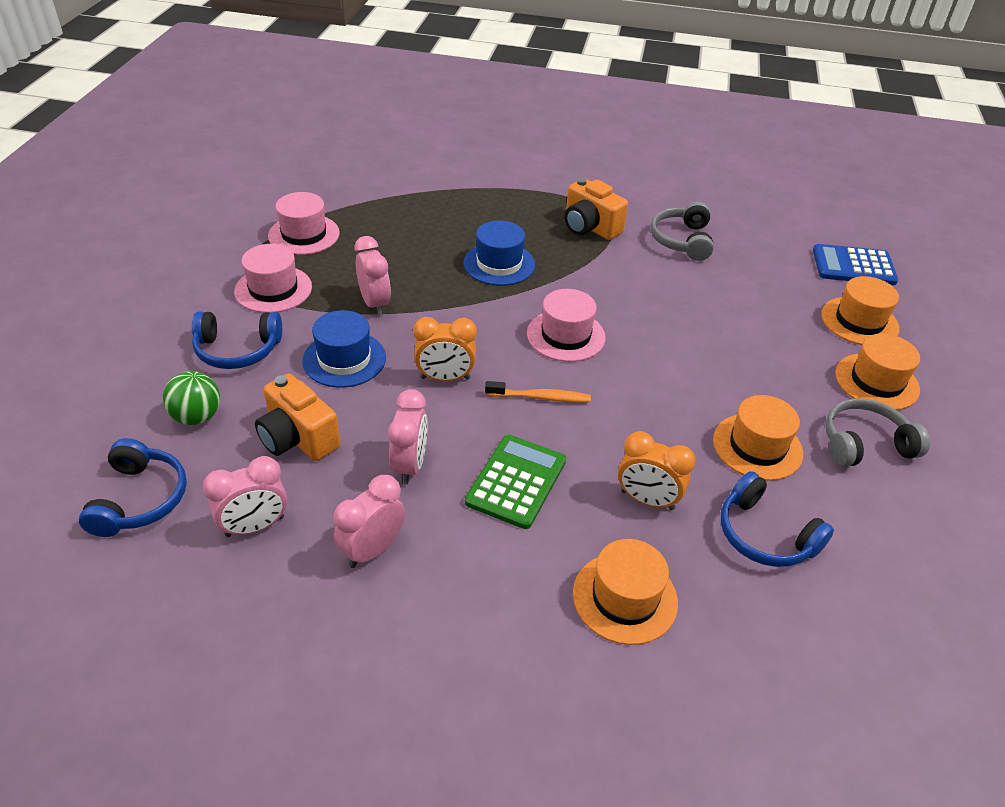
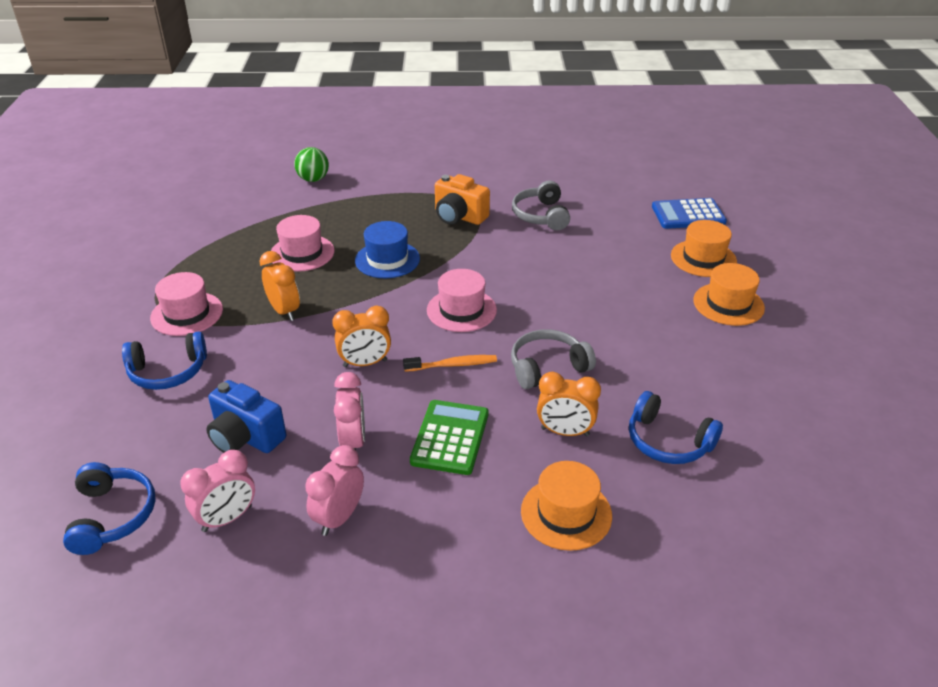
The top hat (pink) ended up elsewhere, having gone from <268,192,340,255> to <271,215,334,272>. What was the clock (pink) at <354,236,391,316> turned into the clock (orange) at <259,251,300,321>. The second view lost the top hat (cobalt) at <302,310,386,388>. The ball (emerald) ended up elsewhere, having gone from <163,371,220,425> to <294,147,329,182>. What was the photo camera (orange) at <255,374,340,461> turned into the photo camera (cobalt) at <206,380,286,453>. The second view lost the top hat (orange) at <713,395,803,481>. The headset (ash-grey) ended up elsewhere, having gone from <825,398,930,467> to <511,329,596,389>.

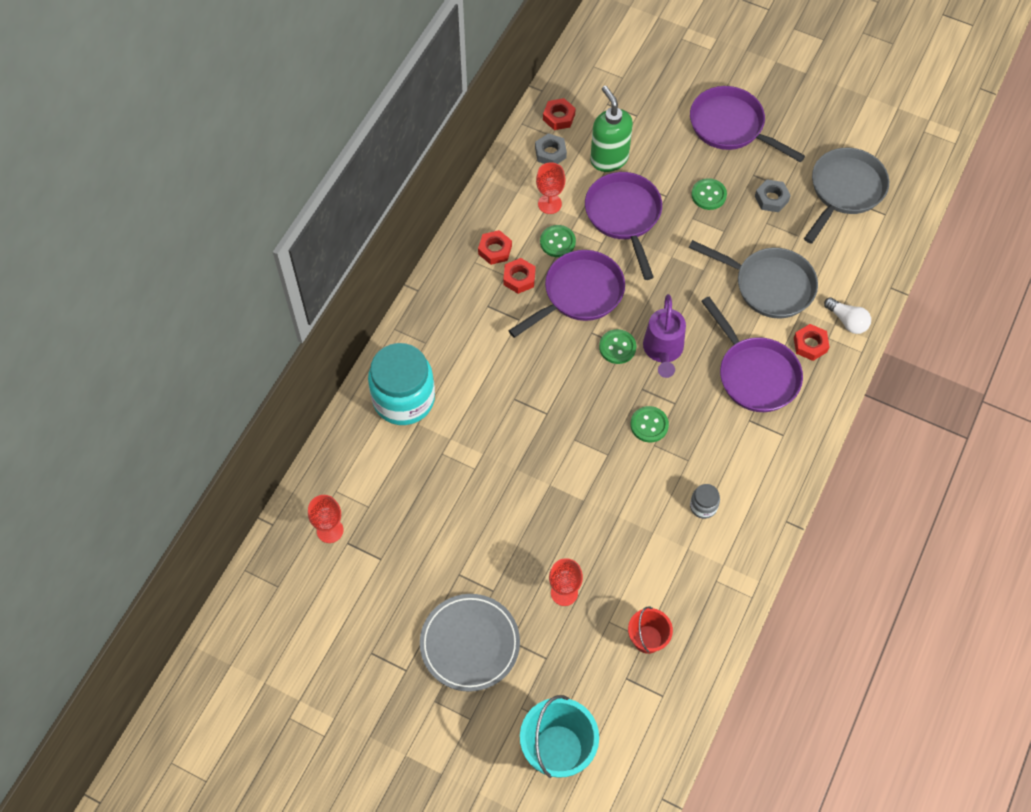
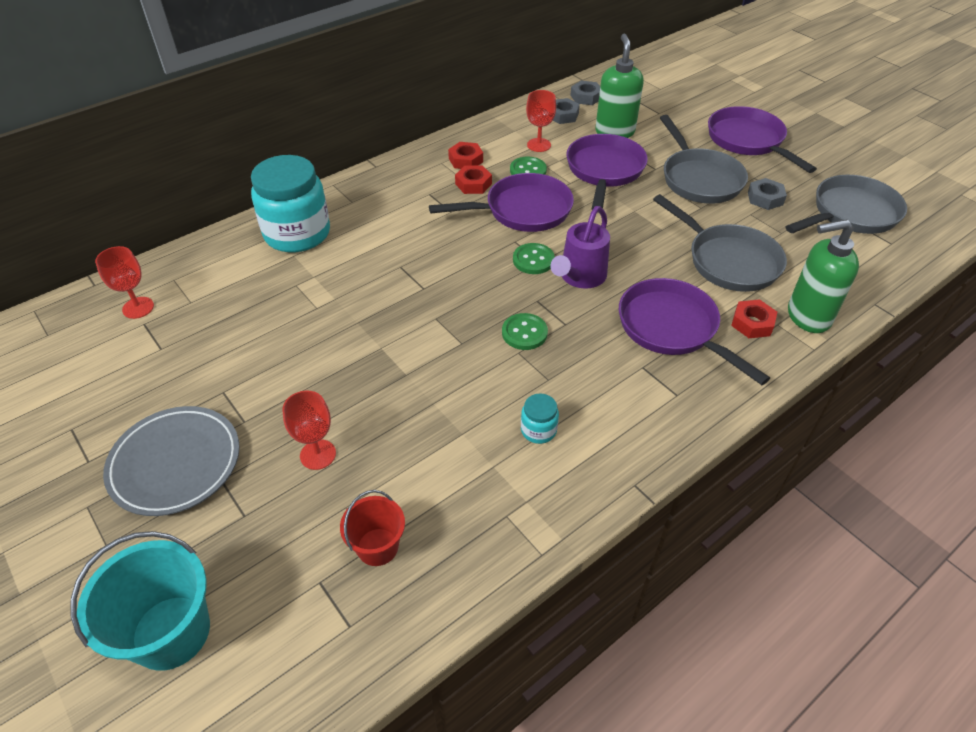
What was the nut (crimson) at <543,98,576,130> turned into the nut (ash-grey) at <570,81,600,105>. Where the sewing button (emerald) stood at <691,178,727,210>, the skillet (ash-grey) came to stand at <660,115,748,204>. The skillet (purple) at <701,297,803,412> ended up facing another way, 150 degrees clockwise from before. Where the lightbulb (white) stood at <824,297,871,334>, the soap pump (emerald) came to stand at <788,219,859,333>. What was the preserve jar (ash-grey) at <690,484,720,519> turned into the preserve jar (teal) at <521,393,559,444>.

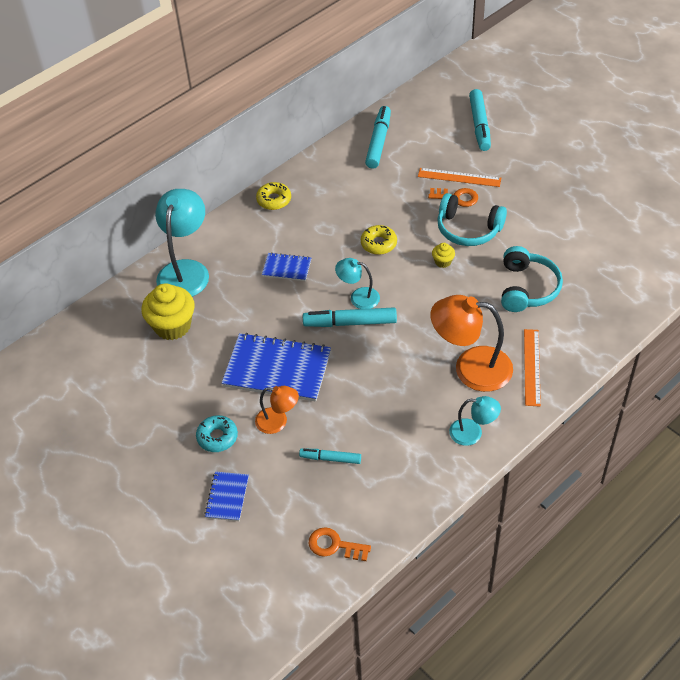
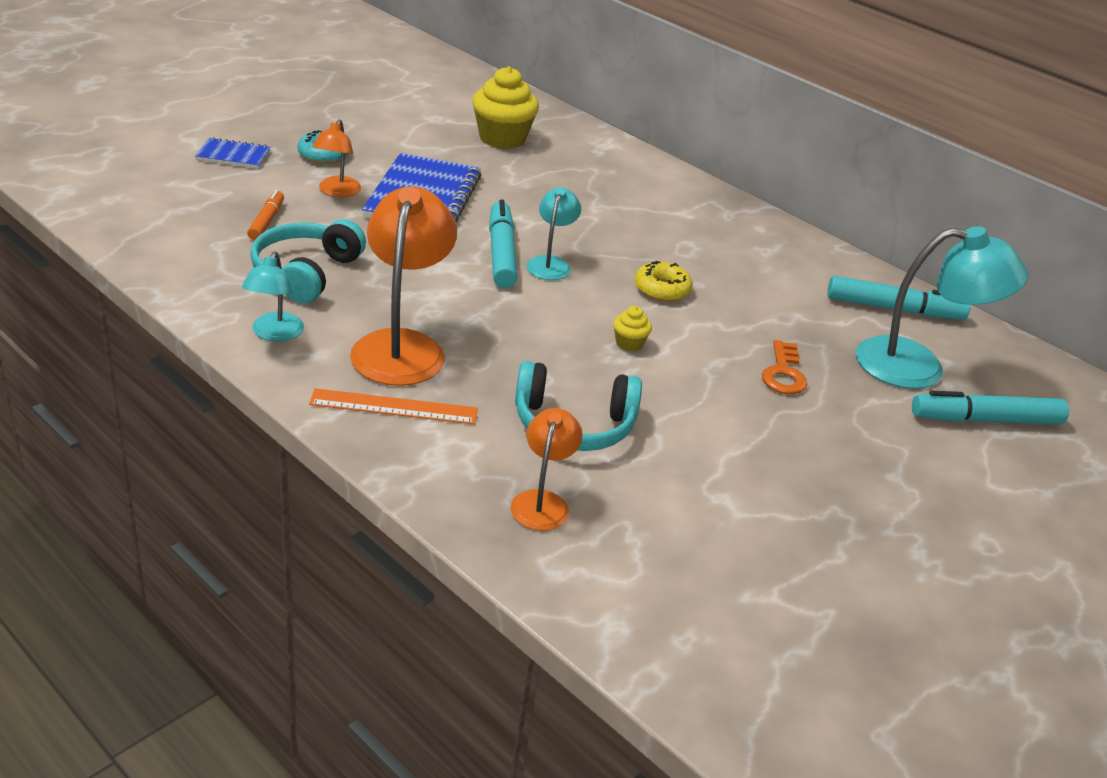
The second view lost the measuring stick (orange) at <418,168,501,187>. The second view lost the glazed donut (yellow) at <256,182,291,210>. The reading lamp (teal) ended up elsewhere, having gone from <155,189,209,297> to <856,226,1028,389>. The headset (teal) ended up elsewhere, having gone from <437,193,507,246> to <250,219,366,303>. The second view lost the notebook (cobalt) at <262,252,311,281>. What was the felt pen (teal) at <299,448,361,464> turned into the felt pen (orange) at <247,190,284,240>. The second view lost the latchkey (orange) at <309,527,371,561>. The second view gained the reading lamp (orange) at <510,408,583,531>.

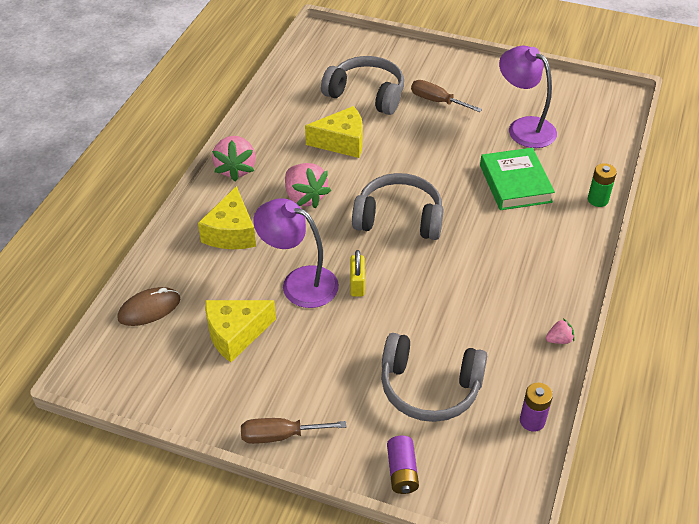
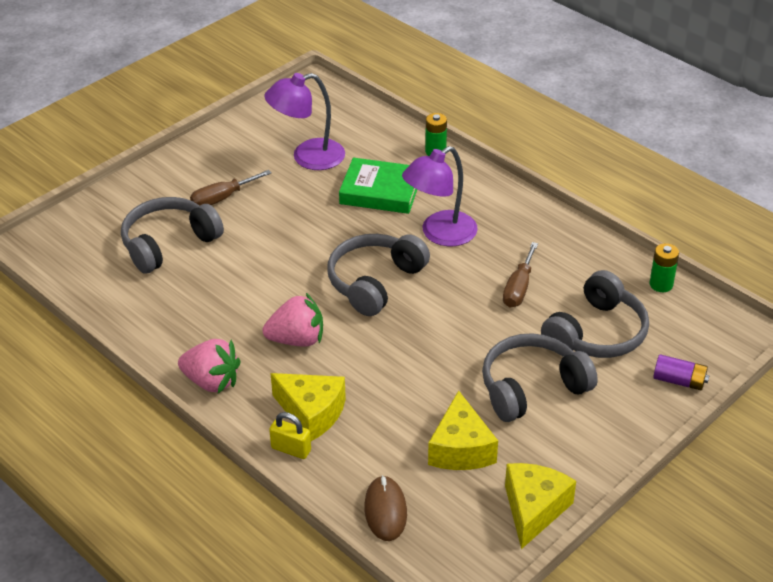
The piece of cheese (yellow) ended up elsewhere, having gone from <305,106,363,158> to <505,463,576,549>. The reading lamp (purple) ended up elsewhere, having gone from <253,198,339,308> to <402,146,478,246>. The padlock (yellow) ended up elsewhere, having gone from <350,250,365,296> to <269,412,311,459>. The second view lost the toy strawberry (pink) at <546,319,575,344>. What was the AA battery (purple) at <520,383,553,432> turned into the AA battery (emerald) at <650,243,679,292>. The screwdriver (dark brown) ended up elsewhere, having gone from <241,418,347,444> to <503,242,538,308>. The second view gained the headset (ash-grey) at <482,333,598,422>.

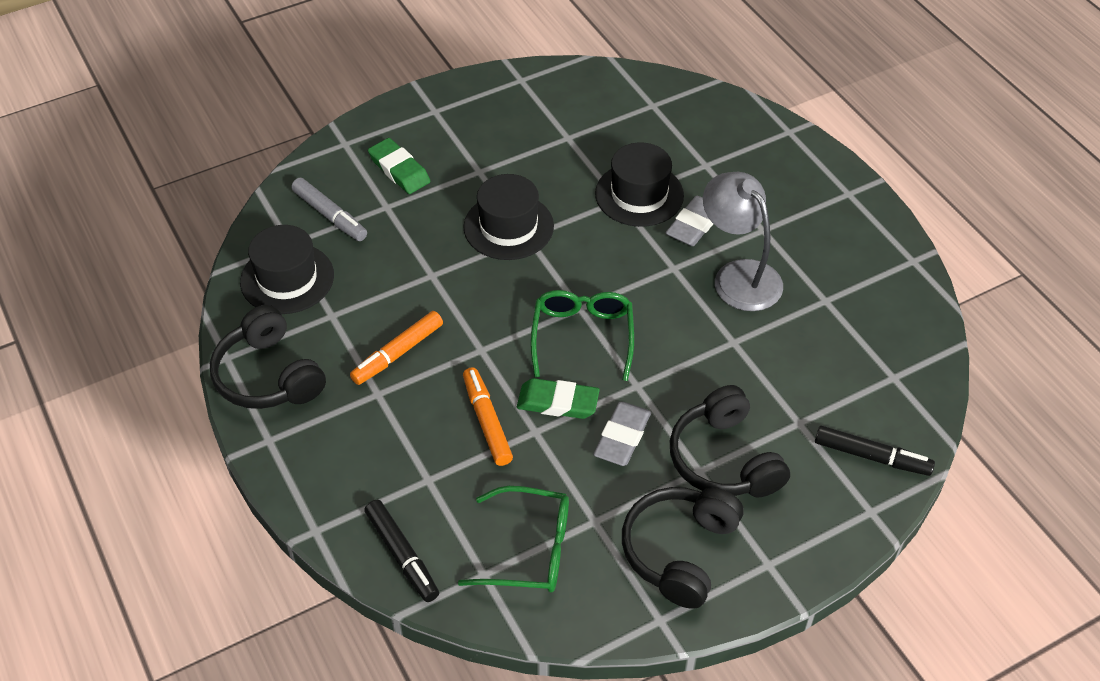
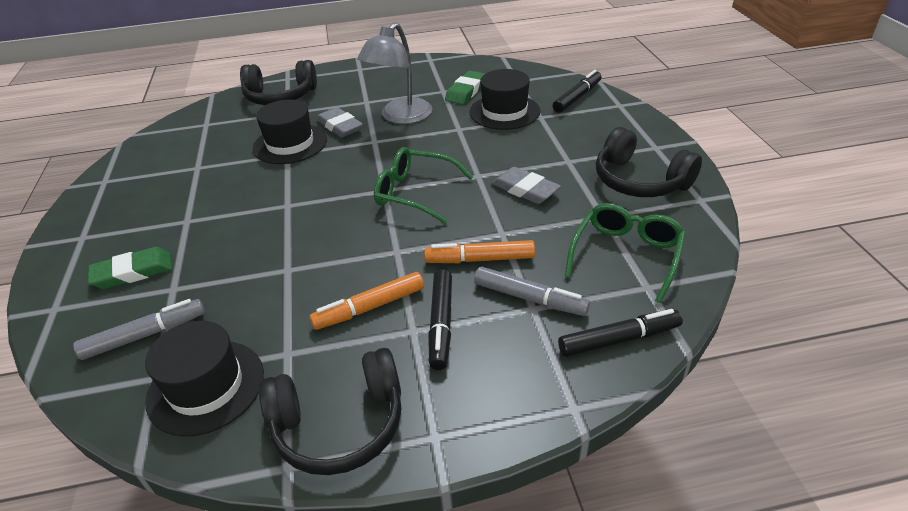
The reading lamp (ash-grey) at <703,172,783,311> ended up facing another way, 45 degrees counterclockwise from before. The top hat (black) ended up elsewhere, having gone from <463,174,554,260> to <469,69,540,130>. The felt pen (orange) at <350,311,443,385> ended up facing another way, 90 degrees clockwise from before. The gum eraser (emerald) ended up elsewhere, having gone from <517,378,600,419> to <445,71,486,105>. The headset (black) ended up elsewhere, having gone from <670,385,790,497> to <240,60,317,105>. The second view gained the felt pen (ash-grey) at <474,267,590,316>. The second view gained the felt pen (black) at <428,269,452,370>.

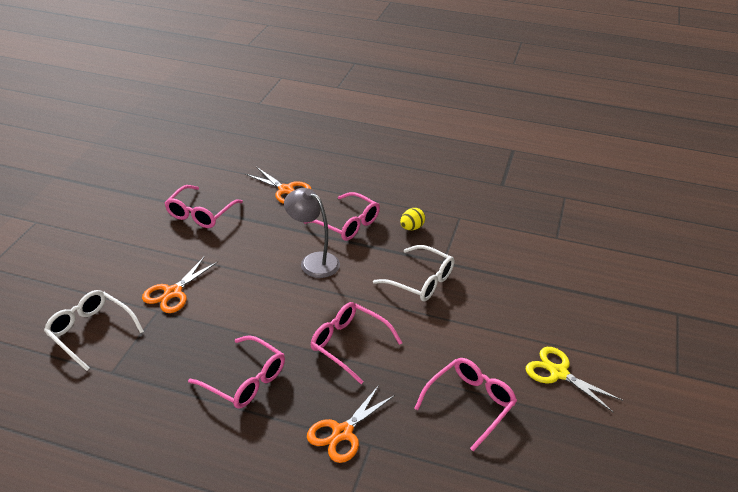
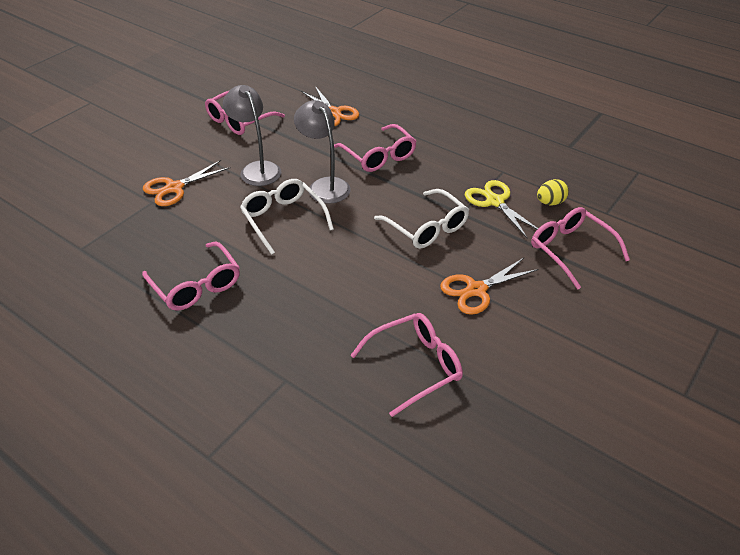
The egg (yellow) ended up elsewhere, having gone from <400,208,425,230> to <537,179,569,205>. The eyeglasses (white) ended up elsewhere, having gone from <44,290,144,371> to <240,179,334,255>. The eyeglasses (pink) ended up elsewhere, having gone from <311,302,402,384> to <531,207,630,289>. The shears (yellow) ended up elsewhere, having gone from <526,347,623,412> to <465,180,538,238>. The shears (orange) ended up elsewhere, having gone from <307,385,395,463> to <440,258,538,315>. The second view gained the reading lamp (ash-grey) at <223,85,281,186>.

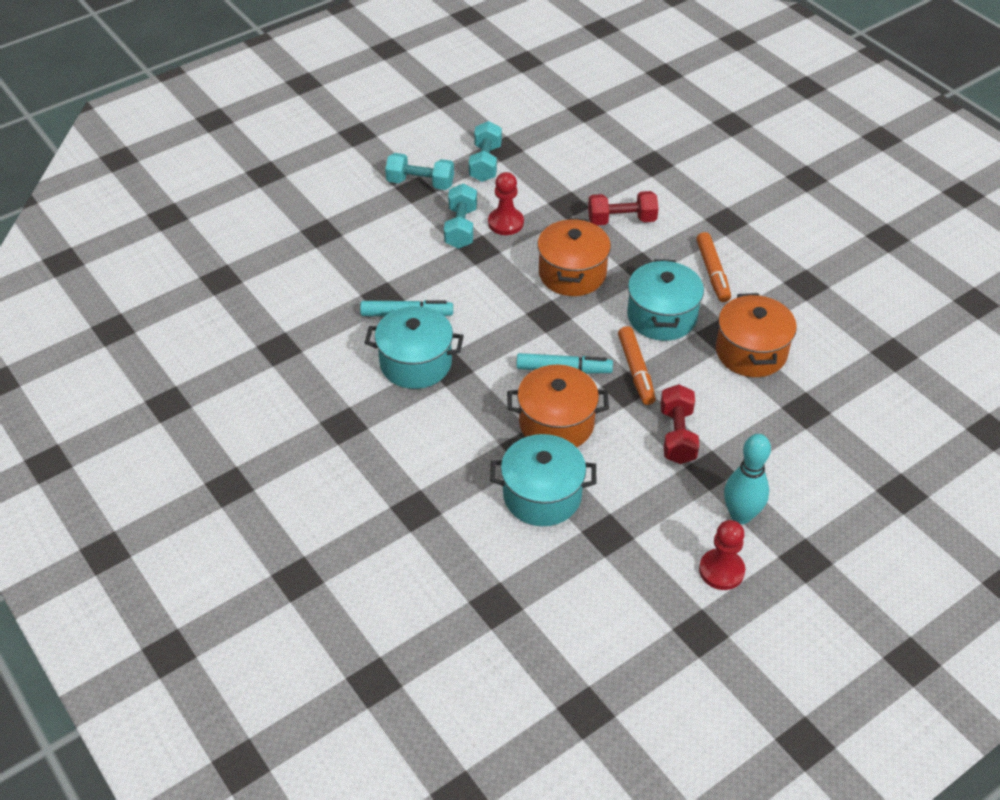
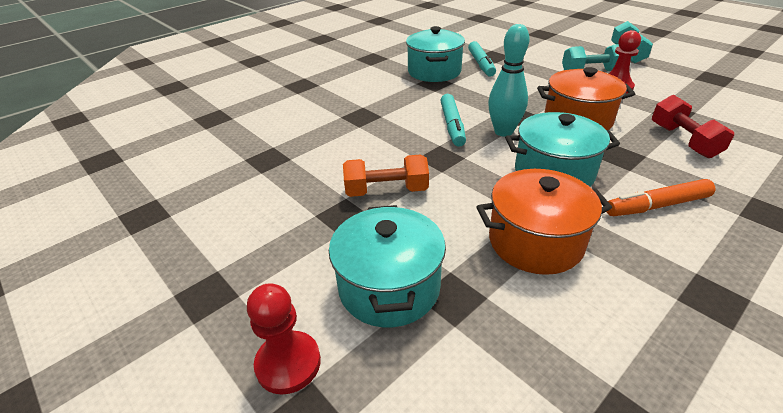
The second view lost the dumbbell (teal) at <469,121,502,182>. The second view lost the felt pen (orange) at <618,326,656,405>. The second view lost the cooking pot (orange) at <507,365,609,447>. What was the dumbbell (crimson) at <661,384,699,464> turned into the dumbbell (orange) at <343,154,429,197>. The cooking pot (teal) ended up elsewhere, having gone from <490,434,596,526> to <329,205,446,327>. The skittle (teal) ended up elsewhere, having gone from <724,434,771,524> to <488,24,530,137>. The game pawn (crimson) ended up elsewhere, having gone from <699,520,745,590> to <247,283,321,395>.

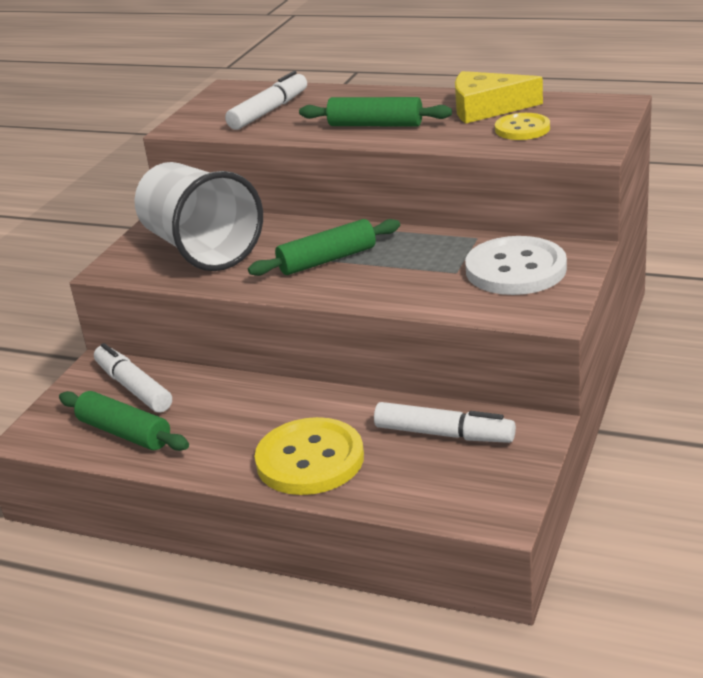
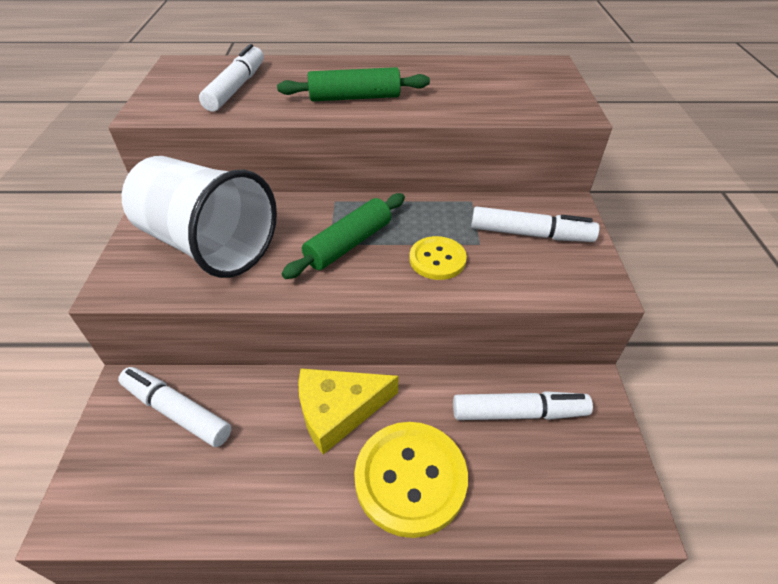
The piece of cheese (yellow) ended up elsewhere, having gone from <455,71,543,124> to <298,368,399,455>. The sewing button (yellow) ended up elsewhere, having gone from <495,113,550,140> to <409,236,467,280>. Where the sewing button (white) stood at <465,236,567,295>, the felt pen (white) came to stand at <471,207,599,242>. The second view lost the pastry roller (emerald) at <59,391,189,451>.

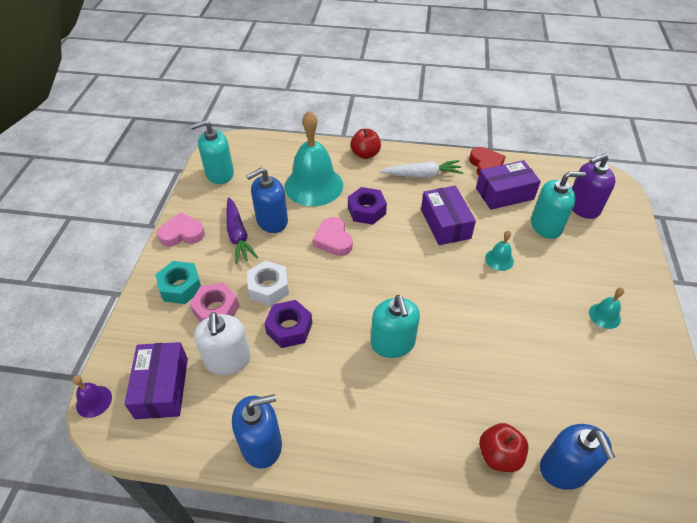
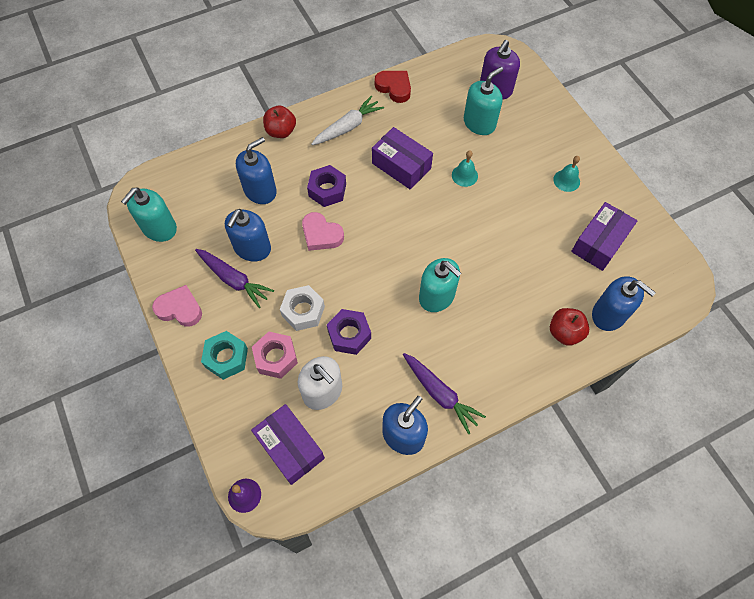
Where the school bell (teal) stood at <285,111,343,206>, the soap pump (cobalt) came to stand at <236,137,277,204>. The package (purple) ended up elsewhere, having gone from <476,160,541,210> to <571,202,637,271>. The love heart (pink) at <157,212,205,246> ended up facing another way, 60 degrees clockwise from before. The second view gained the carrot (purple) at <403,353,486,435>.

